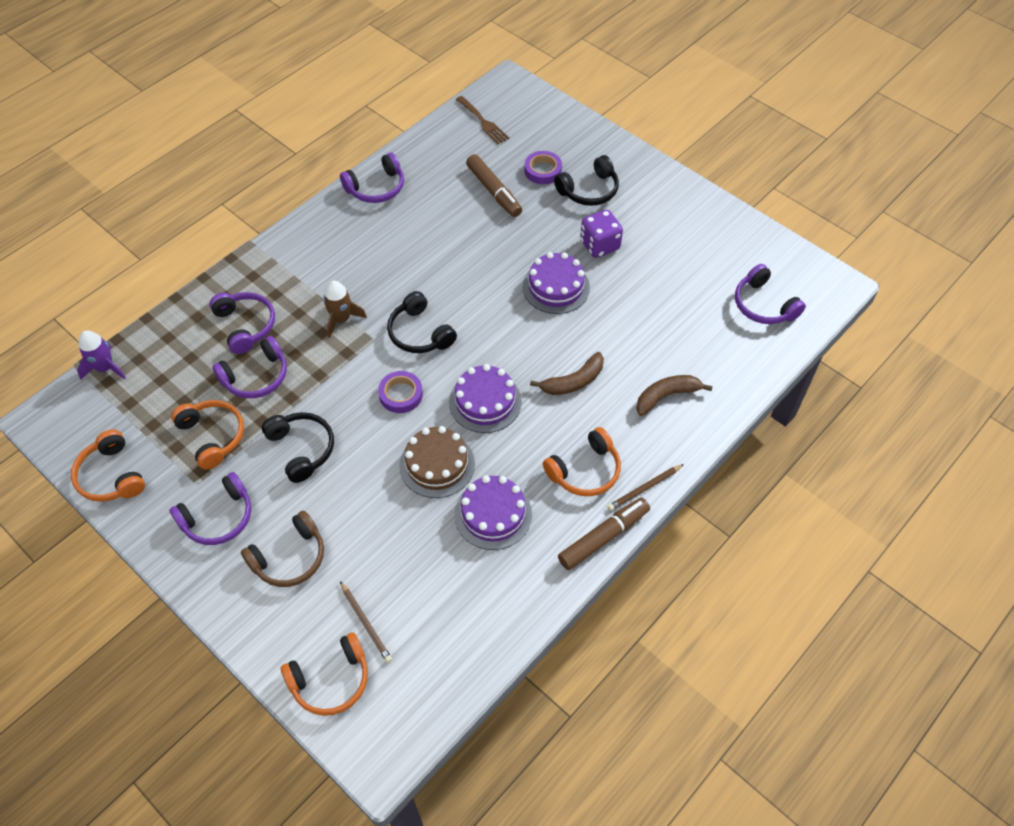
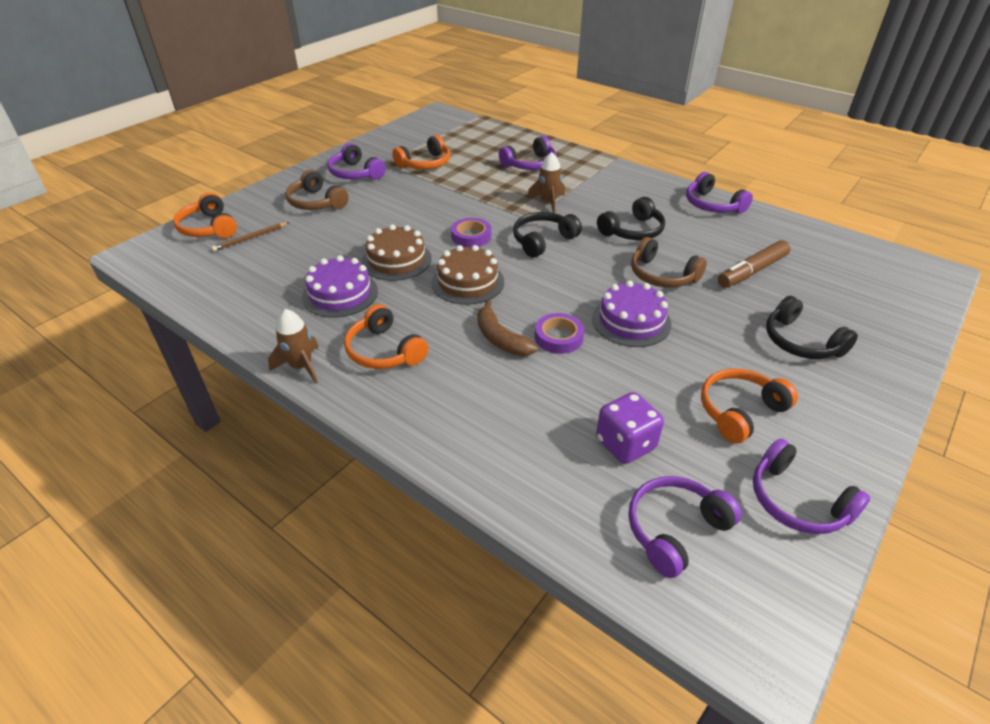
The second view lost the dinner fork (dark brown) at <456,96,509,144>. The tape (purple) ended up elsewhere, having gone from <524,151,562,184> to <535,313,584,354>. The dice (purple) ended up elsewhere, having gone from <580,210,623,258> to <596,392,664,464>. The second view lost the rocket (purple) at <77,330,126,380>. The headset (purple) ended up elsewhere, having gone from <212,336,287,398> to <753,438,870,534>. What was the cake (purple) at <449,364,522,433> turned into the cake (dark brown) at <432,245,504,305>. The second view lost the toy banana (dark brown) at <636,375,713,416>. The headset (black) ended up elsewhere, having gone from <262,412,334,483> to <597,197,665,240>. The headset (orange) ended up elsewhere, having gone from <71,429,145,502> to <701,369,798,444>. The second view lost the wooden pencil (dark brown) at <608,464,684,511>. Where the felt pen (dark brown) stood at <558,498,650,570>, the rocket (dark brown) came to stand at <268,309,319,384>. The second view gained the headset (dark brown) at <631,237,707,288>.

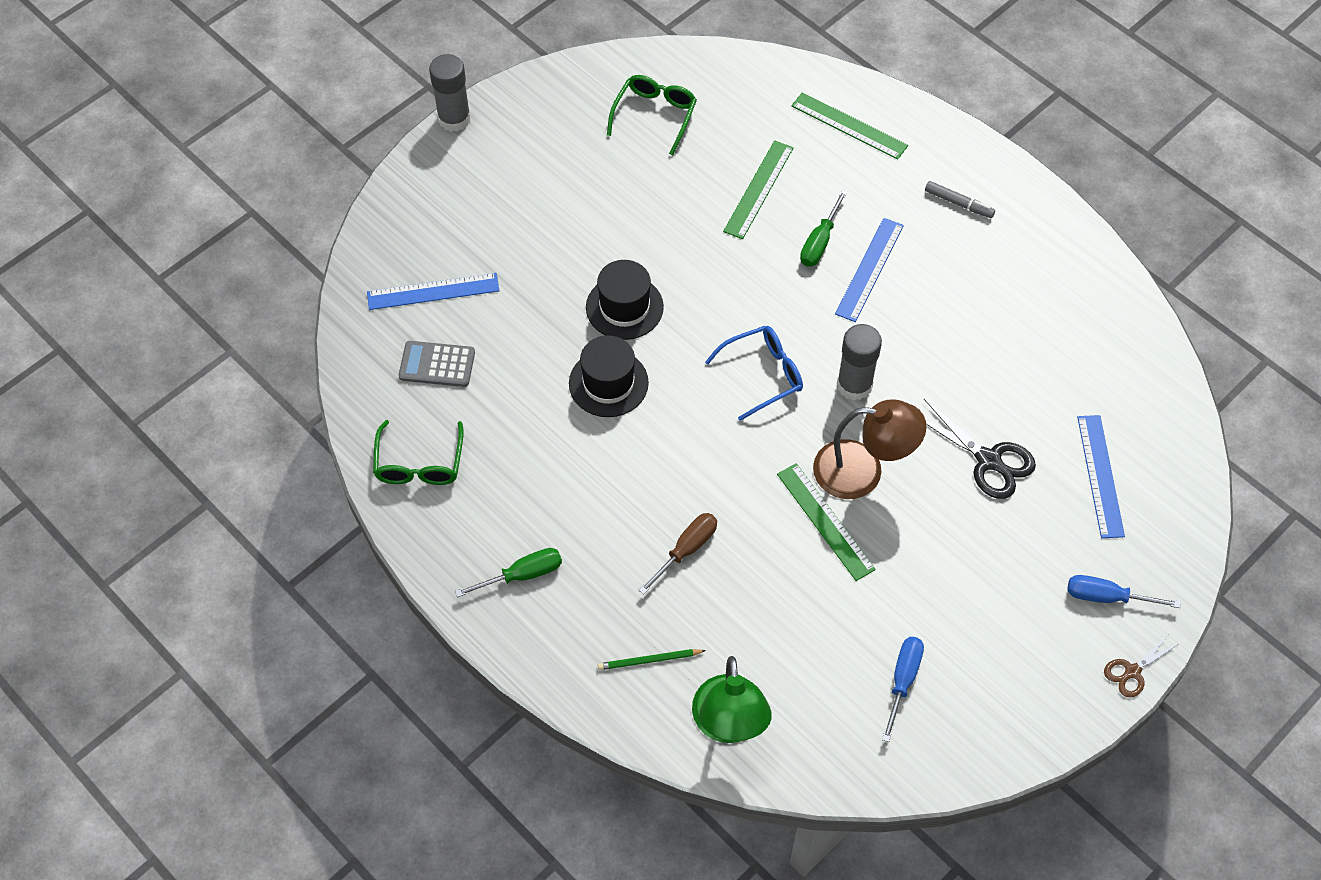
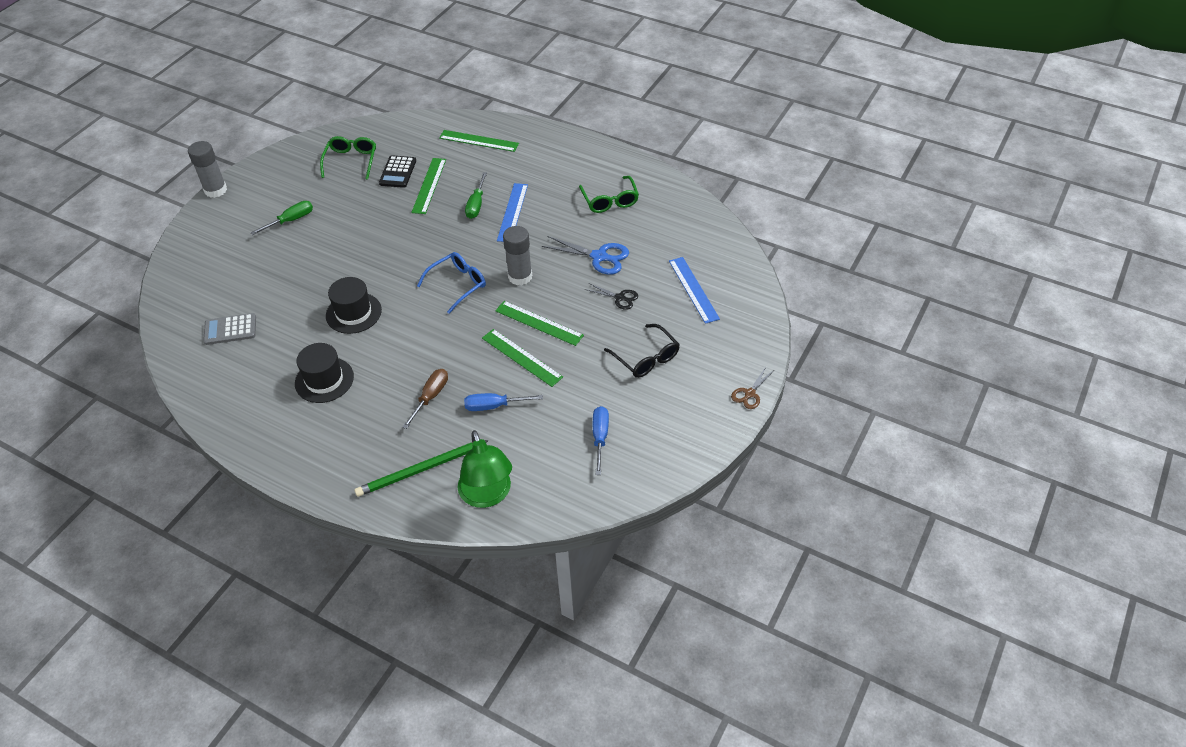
The second view lost the felt pen (ash-grey) at <925,181,995,218>. The top hat (black) ended up elsewhere, having gone from <586,260,664,340> to <295,343,354,403>. The second view lost the measuring stick (cobalt) at <367,273,500,310>. Where the reading lamp (dark brown) stood at <813,399,927,499>, the measuring stick (emerald) came to stand at <495,301,584,346>. The size of the shears (black) at <924,399,1036,499> changed by a factor of 0.60. The eyeglasses (emerald) ended up elsewhere, having gone from <373,420,464,485> to <579,176,639,213>. The screwdriver (emerald) ended up elsewhere, having gone from <455,548,562,597> to <251,201,313,235>. The screwdriver (cobalt) ended up elsewhere, having gone from <1067,575,1181,608> to <464,393,543,411>. The size of the wooden pencil (emerald) at <598,649,706,670> changed by a factor of 1.78. The second view gained the pocket calculator (black) at <379,155,416,188>. The second view gained the shears (cobalt) at <542,236,629,275>. The second view gained the eyeglasses (black) at <604,324,680,378>.

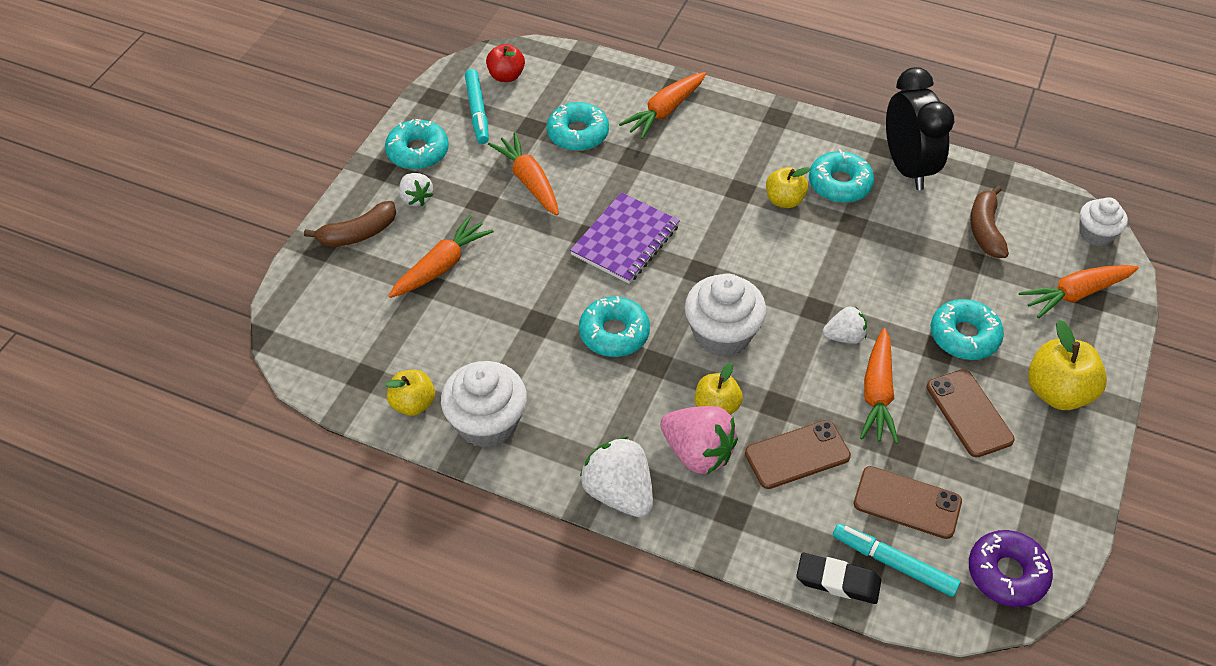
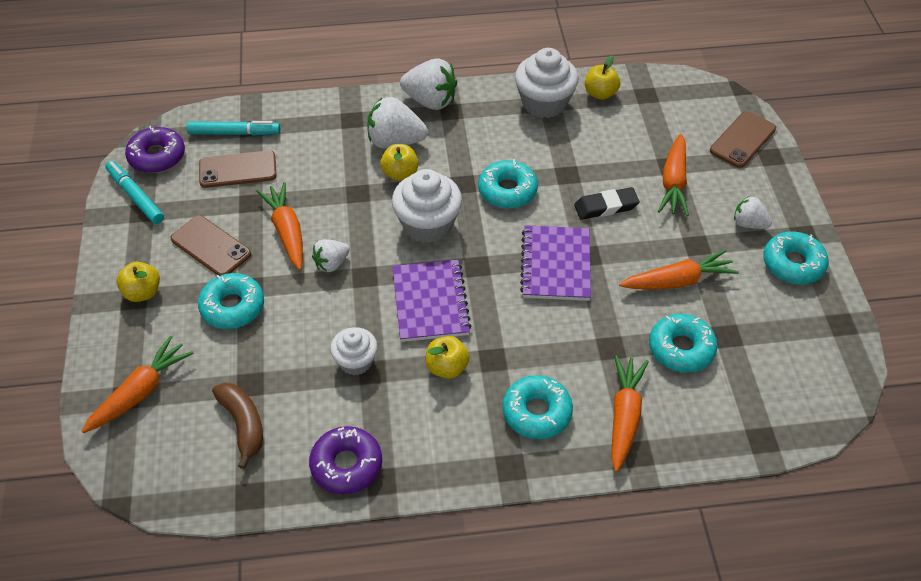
The second view lost the apple (crimson) at <486,44,525,82>. Where the clock (black) stood at <886,67,954,190>, the glazed donut (purple) came to stand at <309,426,382,494>. The felt pen (teal) ended up elsewhere, having gone from <465,69,489,144> to <105,161,164,224>. The carrot (orange) at <488,132,559,215> ended up facing another way, 45 degrees counterclockwise from before. The glazed donut (teal) ended up elsewhere, having gone from <809,149,874,203> to <502,375,573,439>. The cupcake (white) ended up elsewhere, having gone from <1080,197,1128,246> to <330,327,378,375>. The second view lost the toy banana (dark brown) at <304,201,396,247>. The size of the apple (yellow) at <1028,320,1107,410> changed by a factor of 0.64. What was the toy strawberry (pink) at <660,406,738,474> turned into the toy strawberry (white) at <367,97,428,149>. The mobile phone (dark brown) ended up elsewhere, having gone from <745,420,851,489> to <710,111,776,168>. The gum eraser (black) ended up elsewhere, having gone from <796,553,881,604> to <574,187,640,220>. The second view gained the notebook (purple) at <392,260,472,342>.

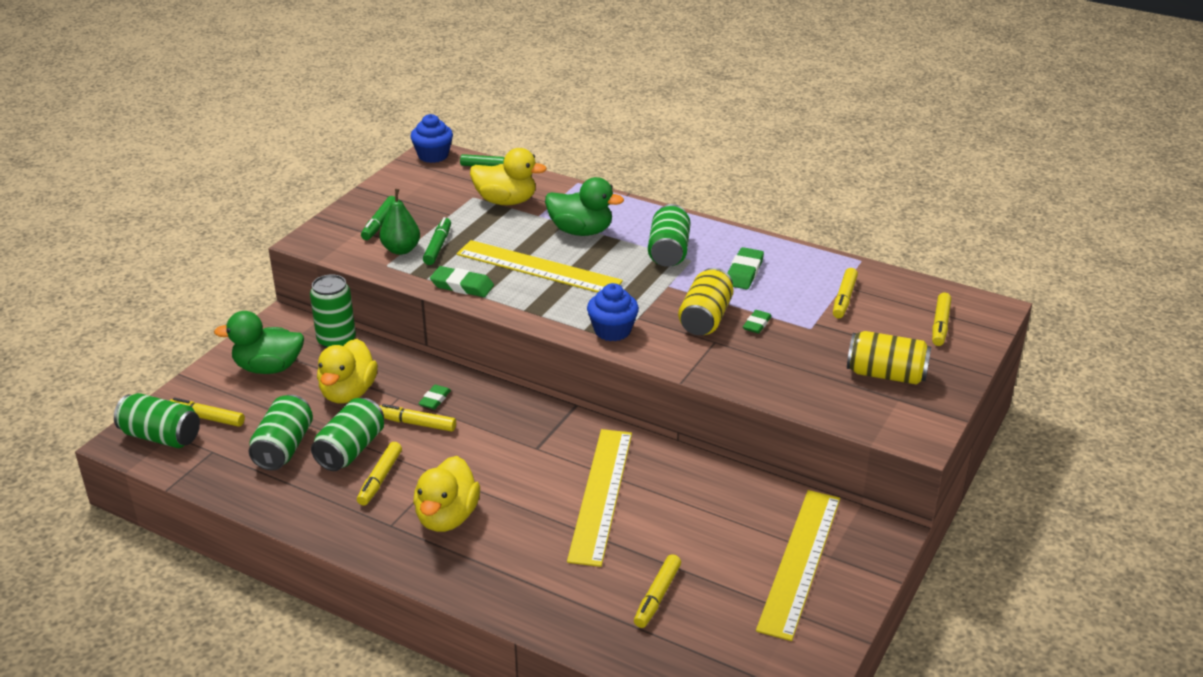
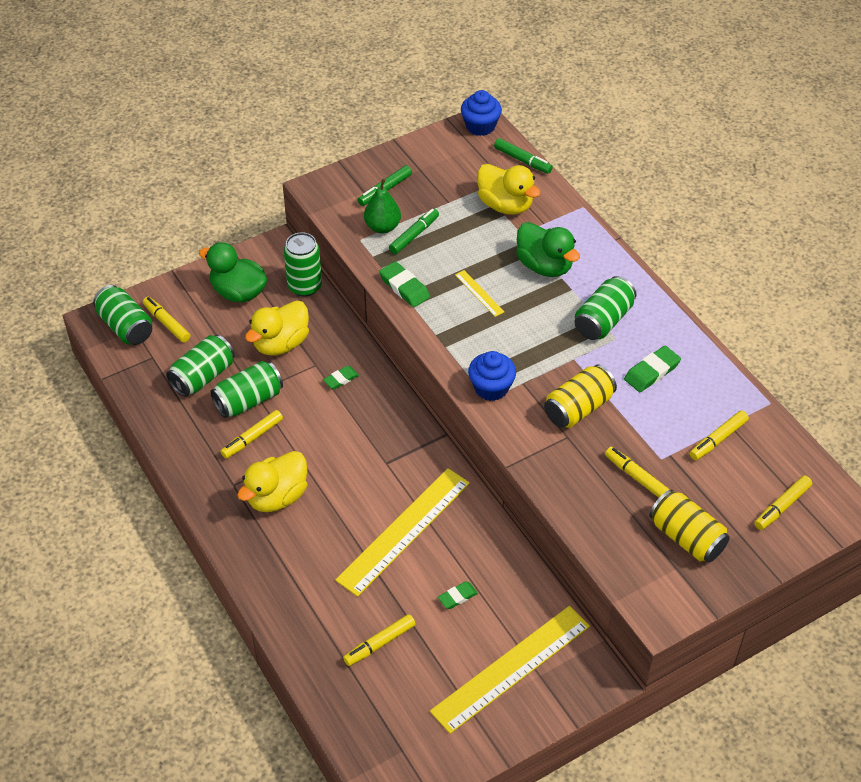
The size of the measuring stick (yellow) at <457,240,623,293> changed by a factor of 0.43. The gum eraser (emerald) ended up elsewhere, having gone from <743,310,772,334> to <438,581,478,609>. The felt pen (yellow) ended up elsewhere, having gone from <380,404,456,432> to <605,447,670,497>.

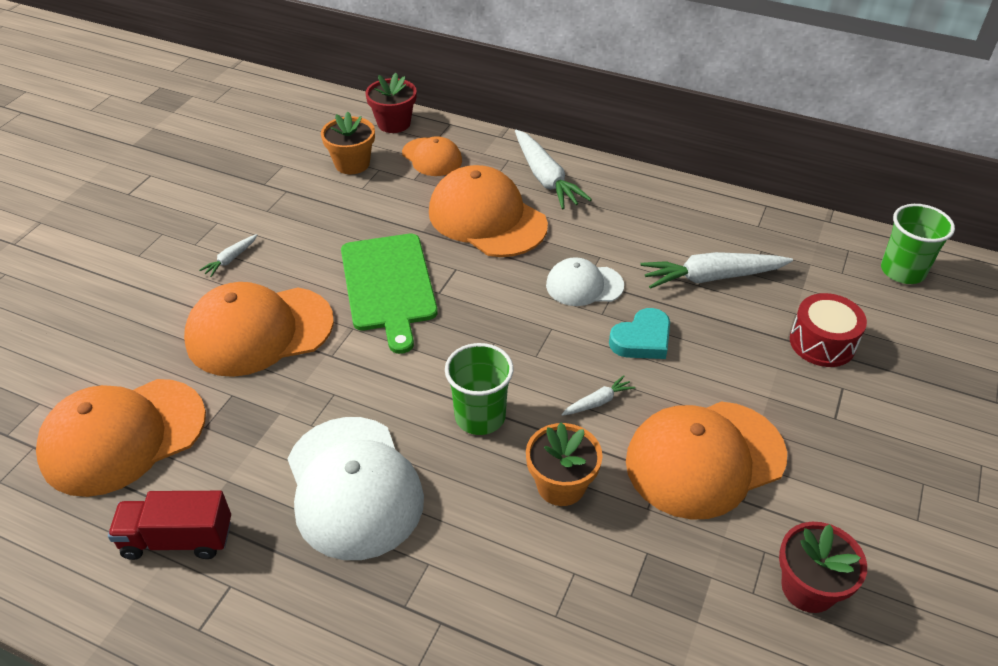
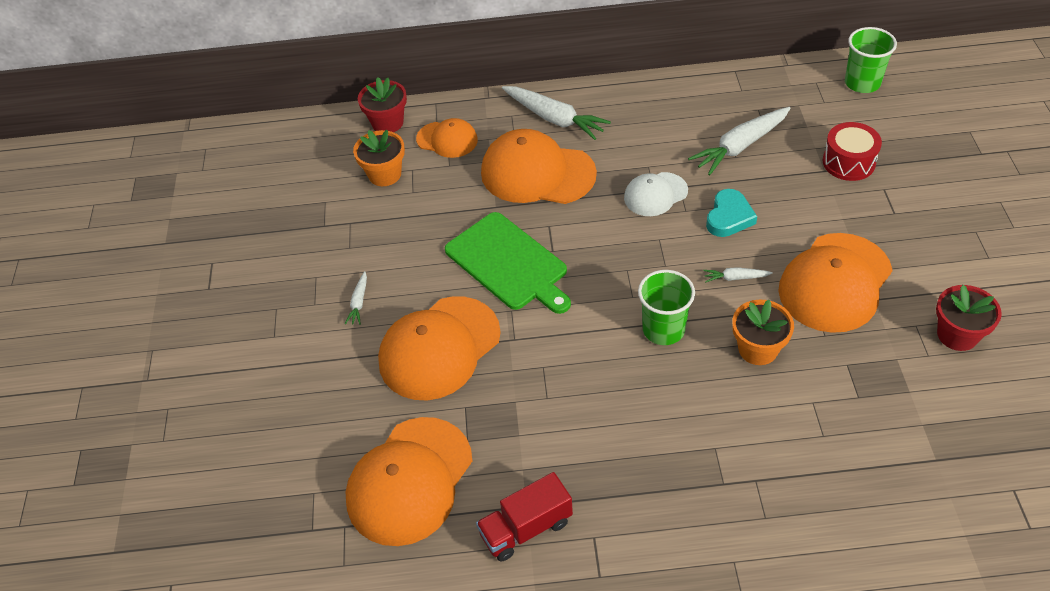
The carrot (white) at <561,375,635,416> ended up facing another way, 120 degrees counterclockwise from before. The second view lost the peaked cap (white) at <288,417,424,560>.

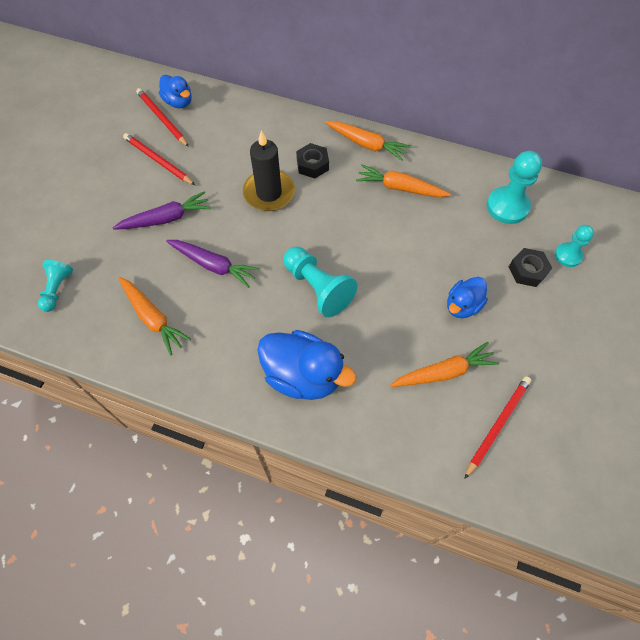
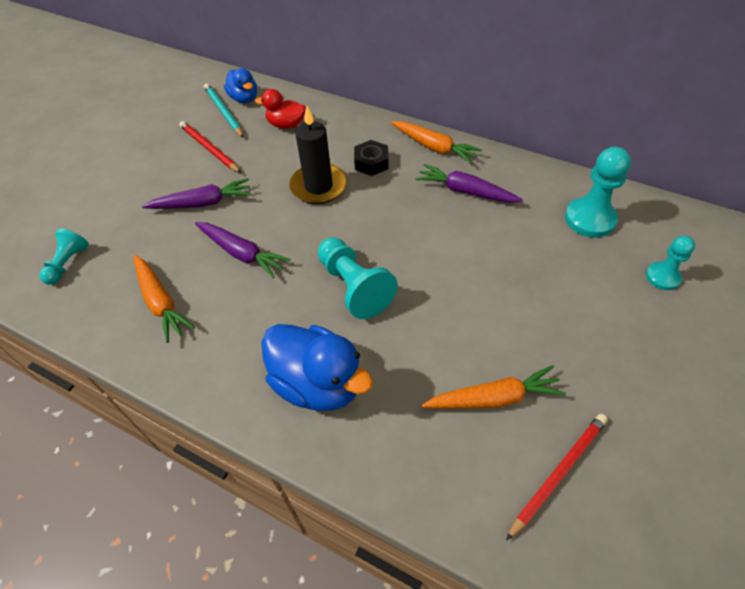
What was the wooden pencil (crimson) at <136,88,189,147> turned into the wooden pencil (teal) at <204,83,244,138>. What was the carrot (orange) at <356,164,451,197> turned into the carrot (purple) at <416,164,523,203>. The second view lost the nut (black) at <509,248,552,287>. The second view lost the rubber duck (cobalt) at <447,277,488,318>. The second view gained the rubber duck (crimson) at <255,89,306,129>.

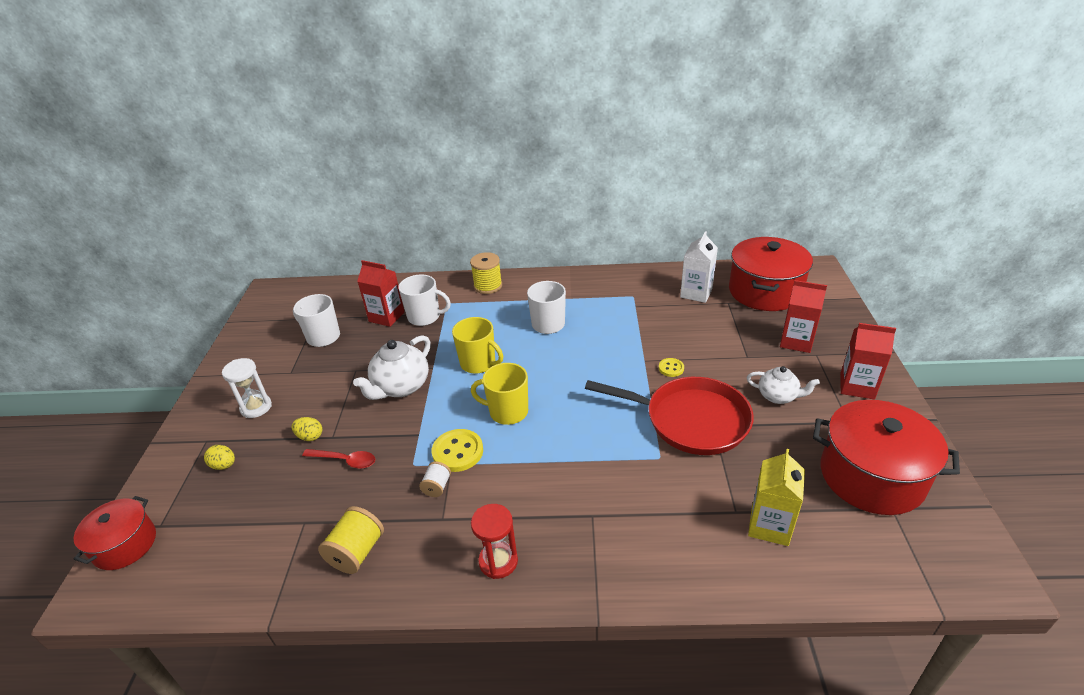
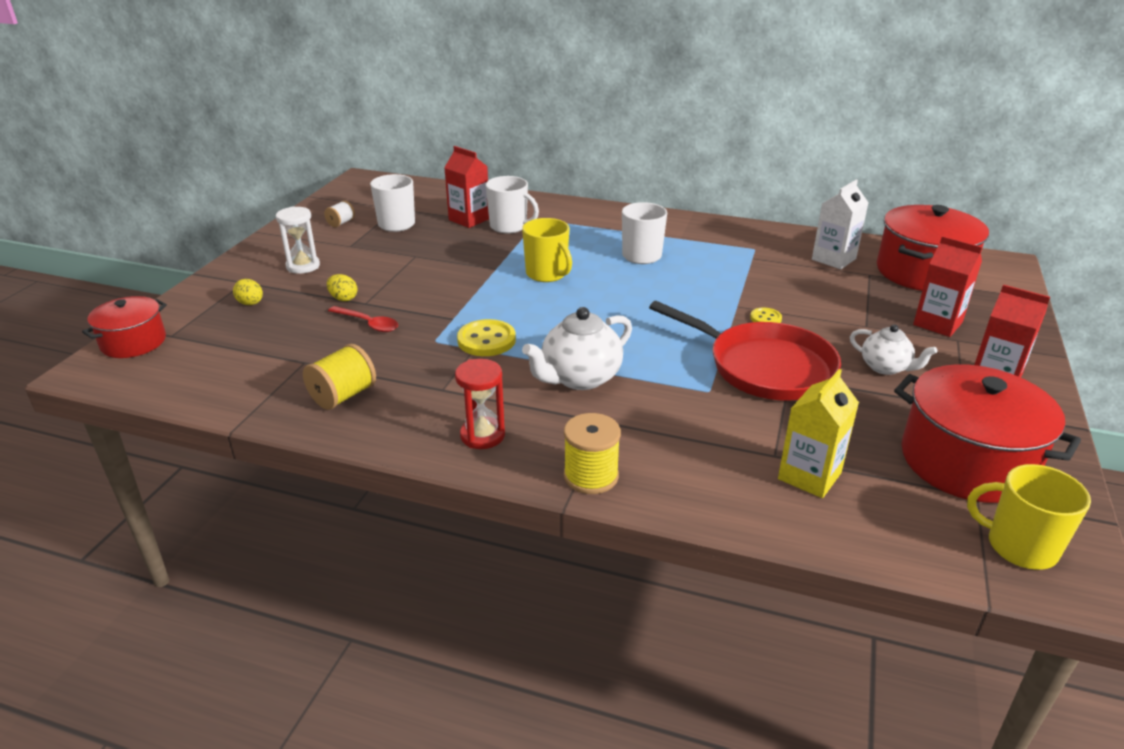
The spool (yellow) ended up elsewhere, having gone from <470,252,502,294> to <564,413,621,494>. The teapot (white) ended up elsewhere, having gone from <353,335,431,400> to <522,307,632,390>. The coffee mug (yellow) ended up elsewhere, having gone from <471,363,528,425> to <967,464,1091,570>. The spool (white) ended up elsewhere, having gone from <419,461,451,497> to <324,200,355,227>.

